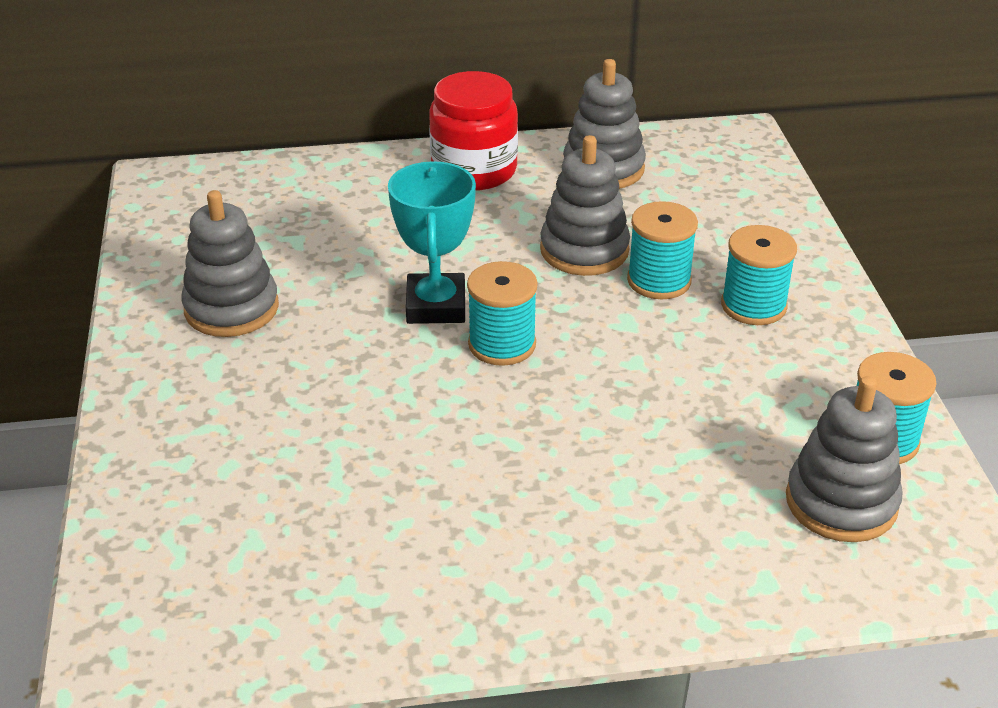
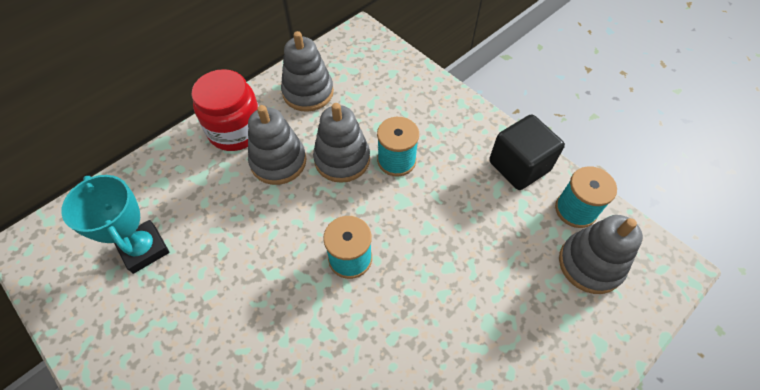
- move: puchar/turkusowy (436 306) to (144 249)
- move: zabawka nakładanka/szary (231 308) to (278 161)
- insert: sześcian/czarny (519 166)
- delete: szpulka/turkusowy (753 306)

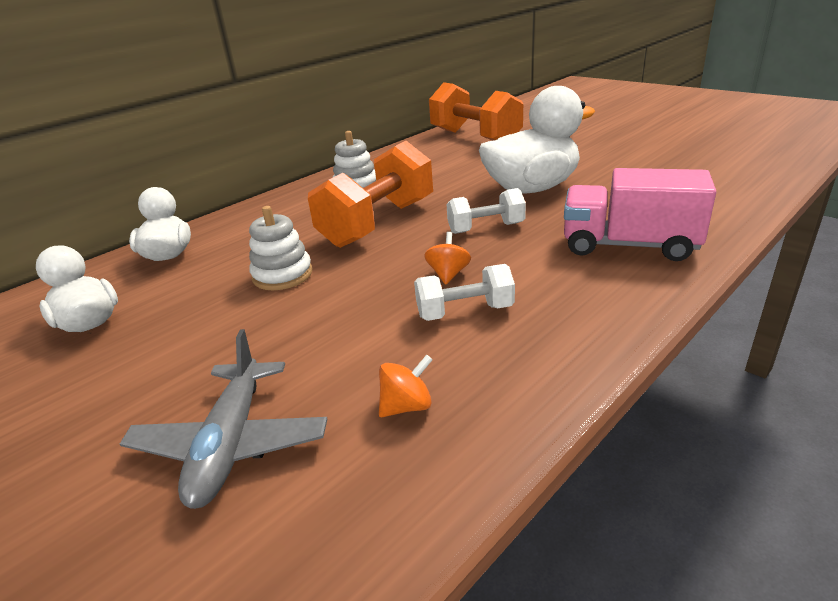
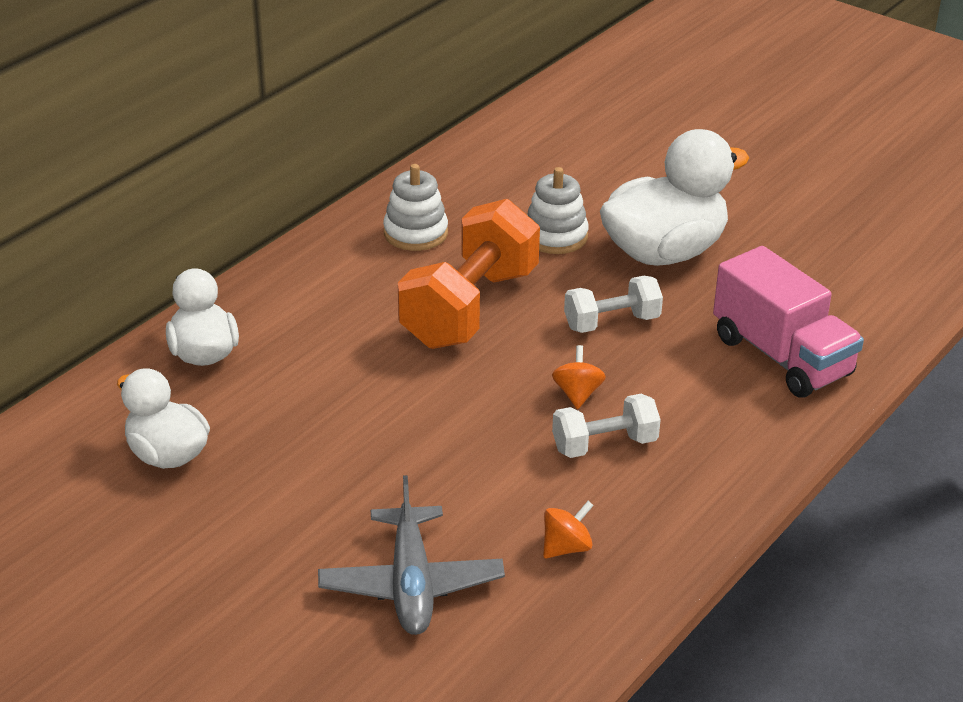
- move: zabawka nakładanka/biały (282 275) to (555 236)
- rotate: ciężarówka/różowy (629 245) = (781 356) 135 degrees counterclockwise
- delete: hantel/pomarańczowy (475 137)

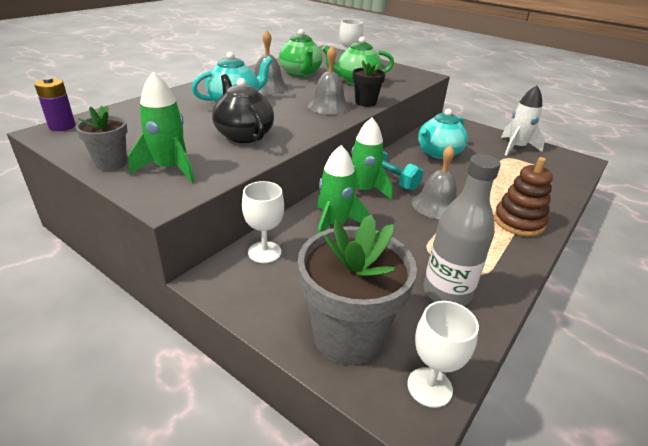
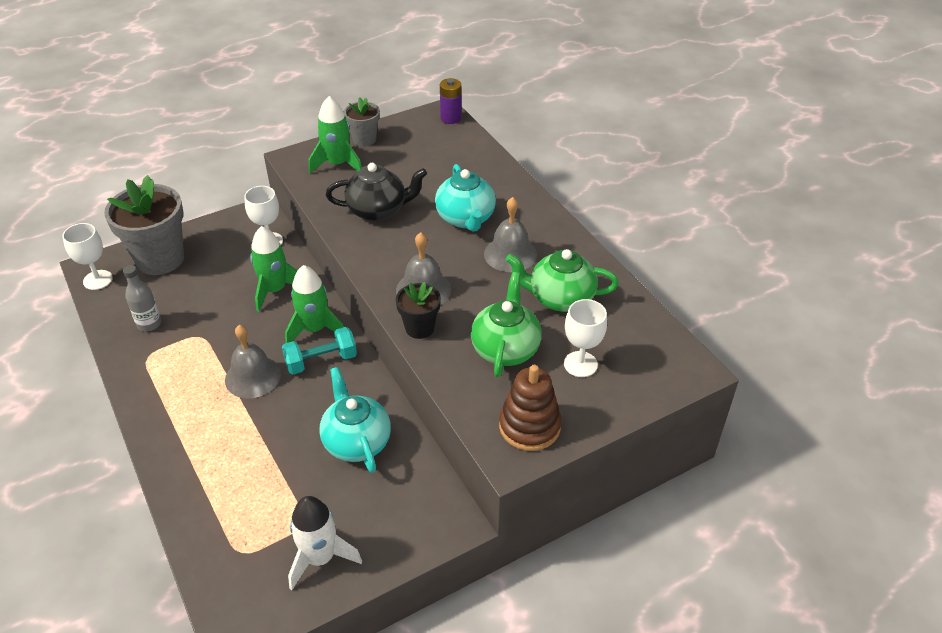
- resize: butelka/szary (446 292) = (149 324) x0.61
- move: zabawka nakładanka/brązowy (518 222) to (529 426)

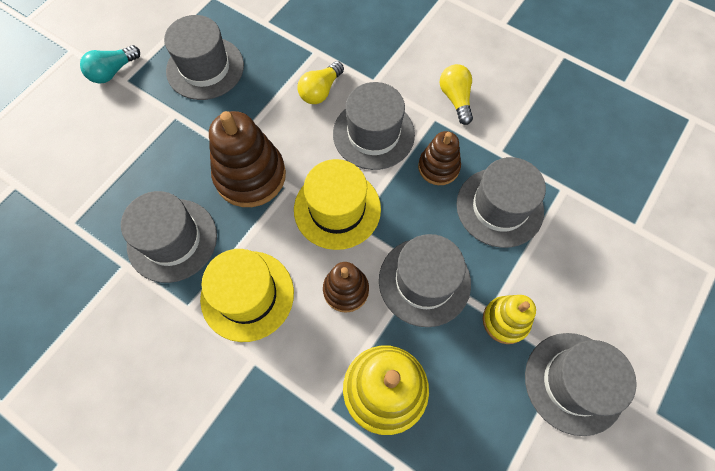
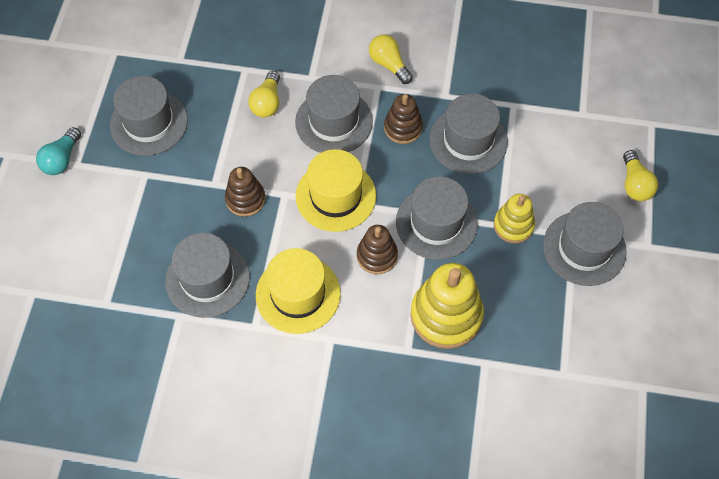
- resize: zabawka nakładanka/brązowy (250 176) = (245 199) x0.59
- insert: żarówka/żółty (635 184)

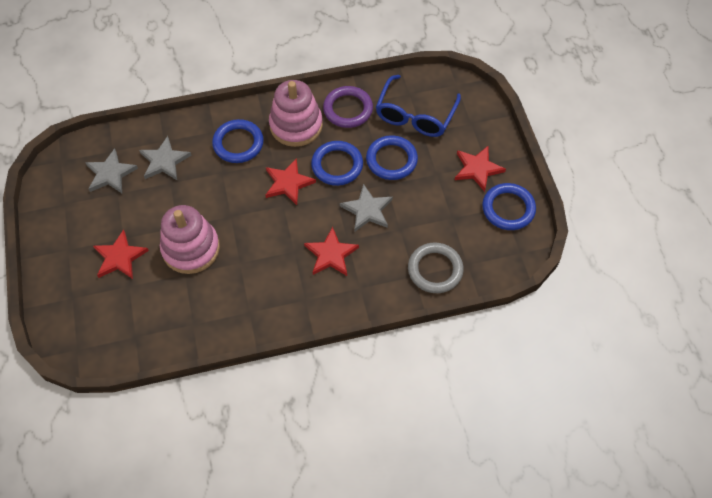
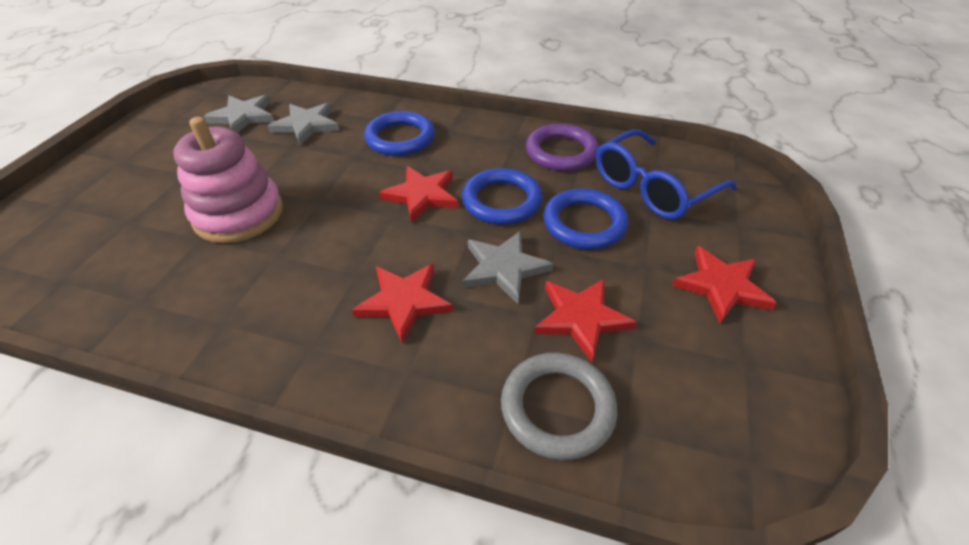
- move: gwiazda/czerwony (120 257) to (581 318)
- delete: zabawka nakładanka/różowy (296 125)
- delete: pierścień/niebieski (508 209)

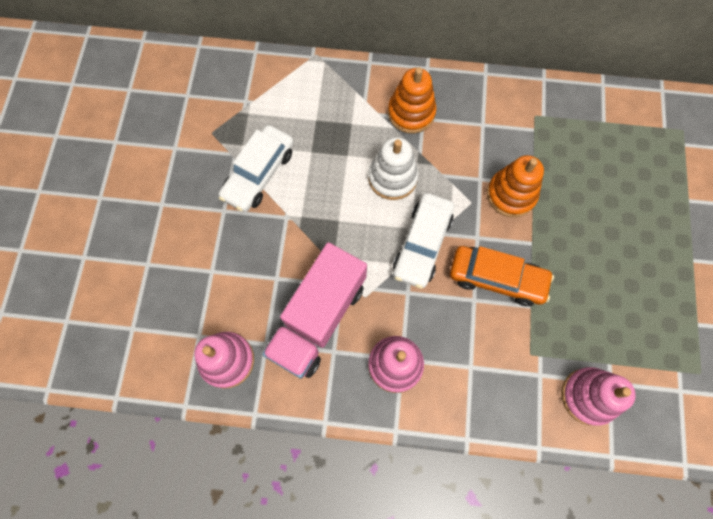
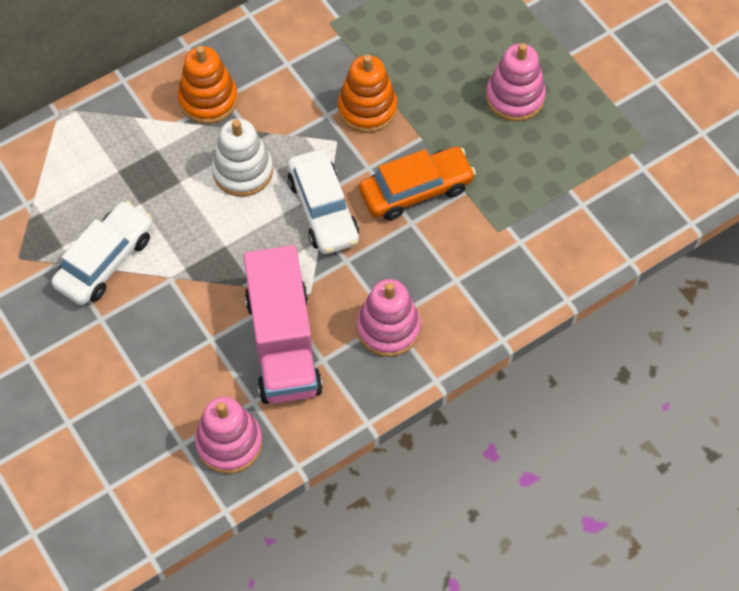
- rotate: samochód/biały (259 174) = (105 260) 135 degrees counterclockwise
- move: zabawka nakładanka/różowy (588 396) to (515 97)

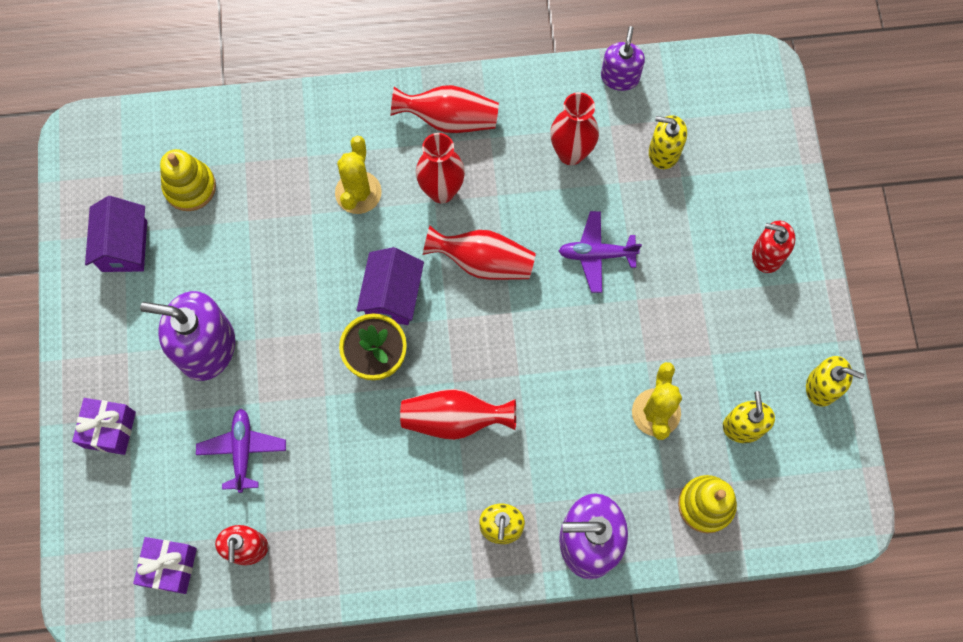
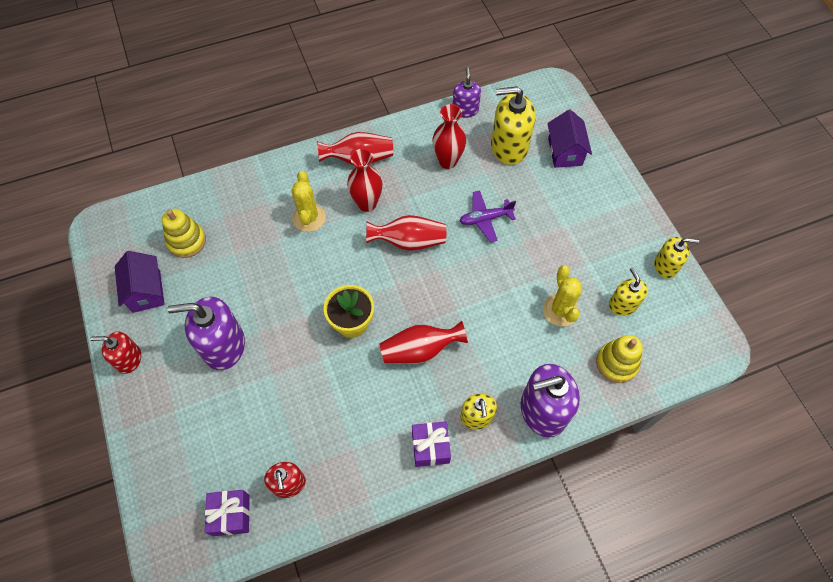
- move: dozownik mydła/czerwony (767 254) to (128 359)
- move: prezent/fioletowy (109 429) to (430 447)
- resize: dozownik mydła/żółty (664 152) = (509 147) x1.71
- move: domek/fioletowy (392 295) to (565 152)
- delete: samolot/fioletowy (242 450)

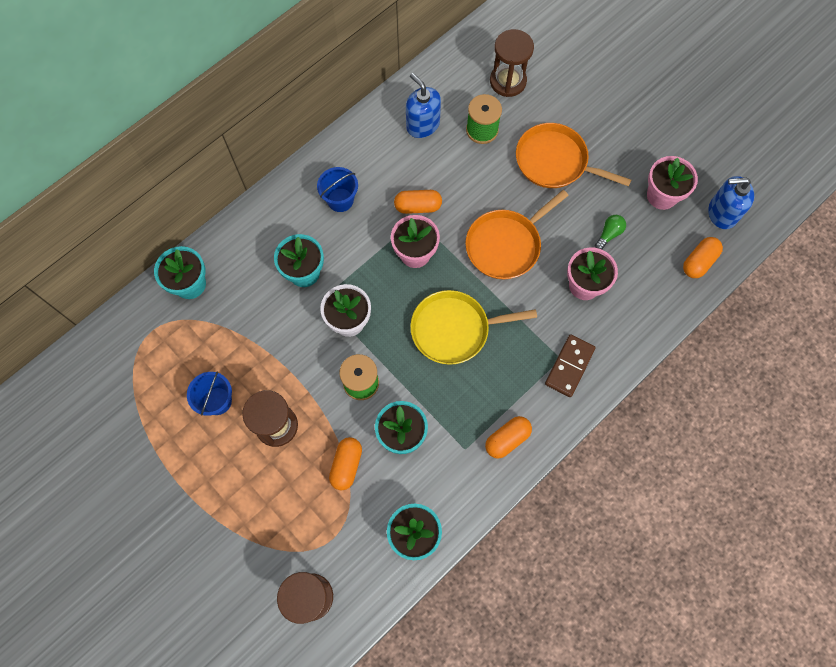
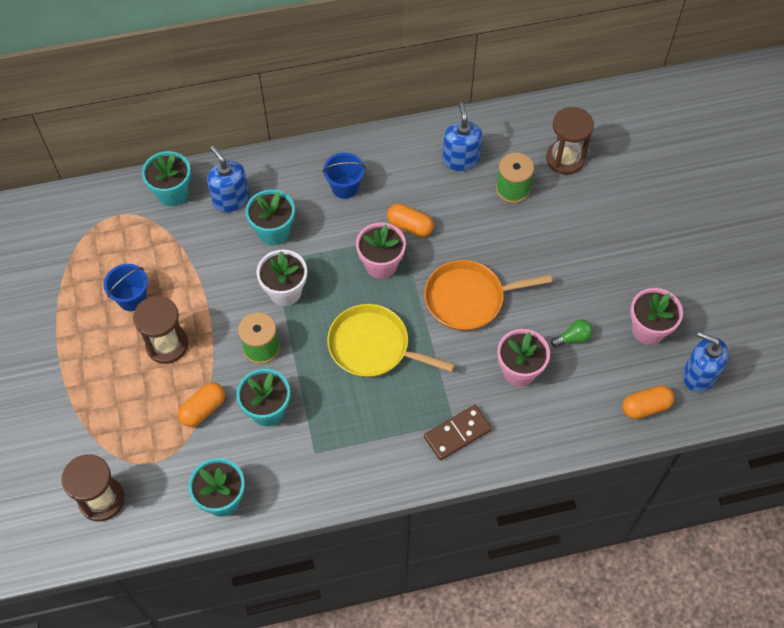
- insert: dozownik mydła/niebieski (231 199)
- delete: kapsułka/pomarańczowy (507 439)
- delete: patelnia/pomarańczowy (555 161)

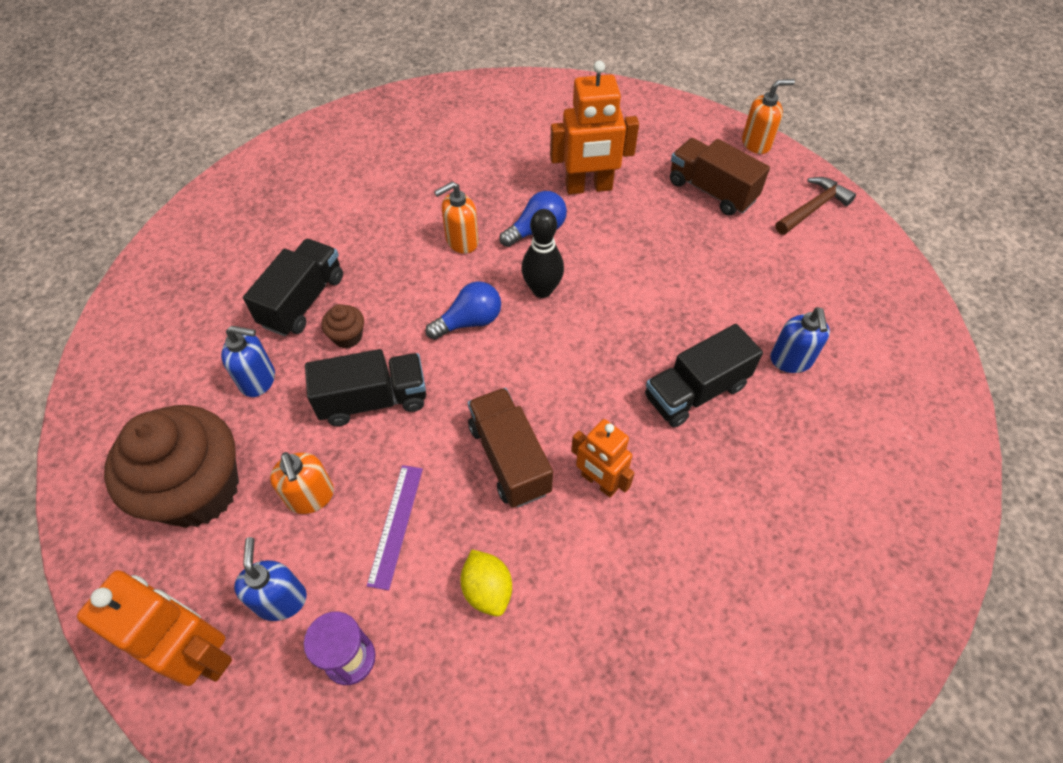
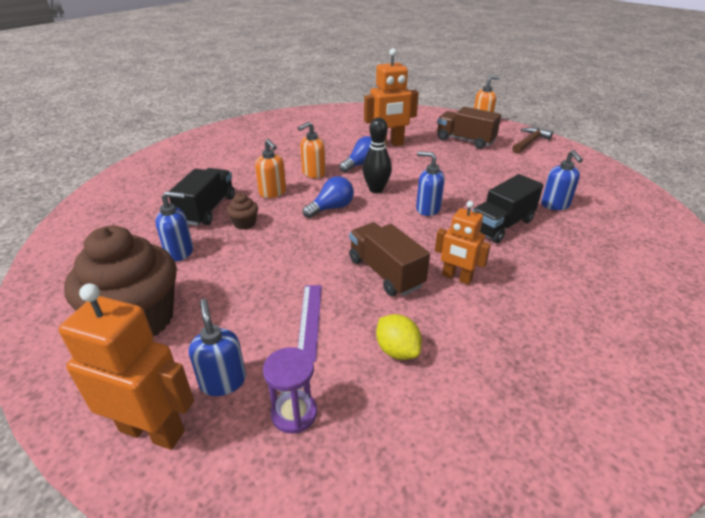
- move: dozownik mydła/pomarańczowy (311 497) to (273 193)
- insert: dozownik mydła/niebieski (427 209)
- delete: ciężarówka/czarny (373 400)

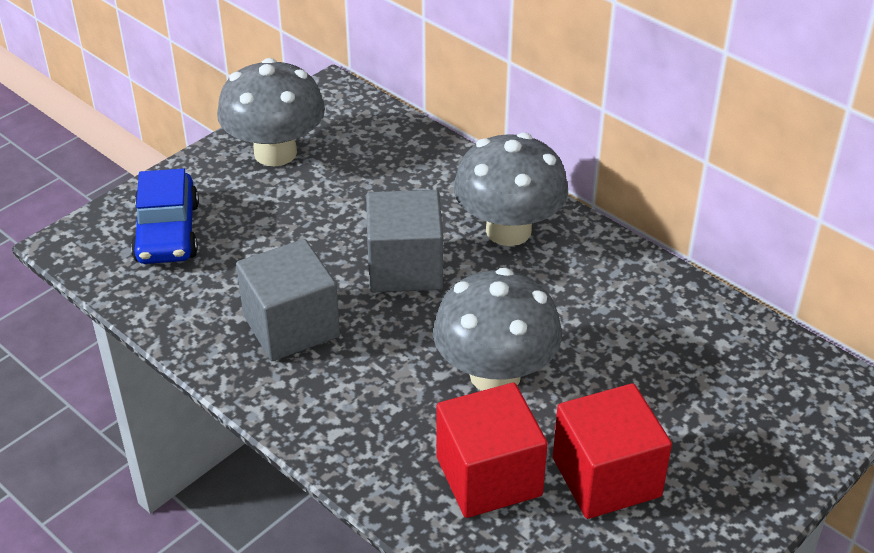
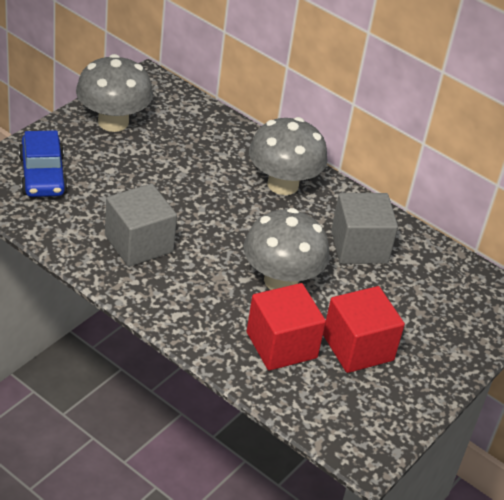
- move: sześcian/szary (405 267) to (359 246)

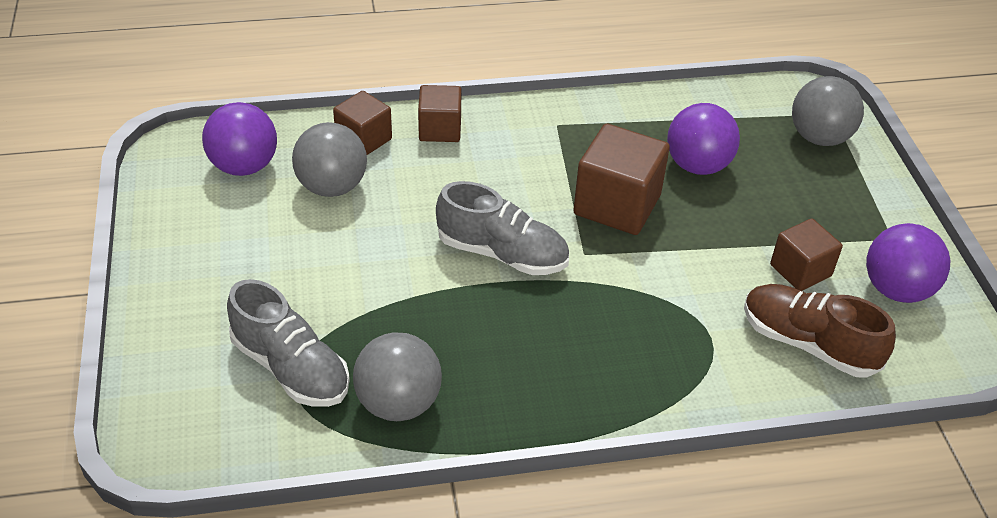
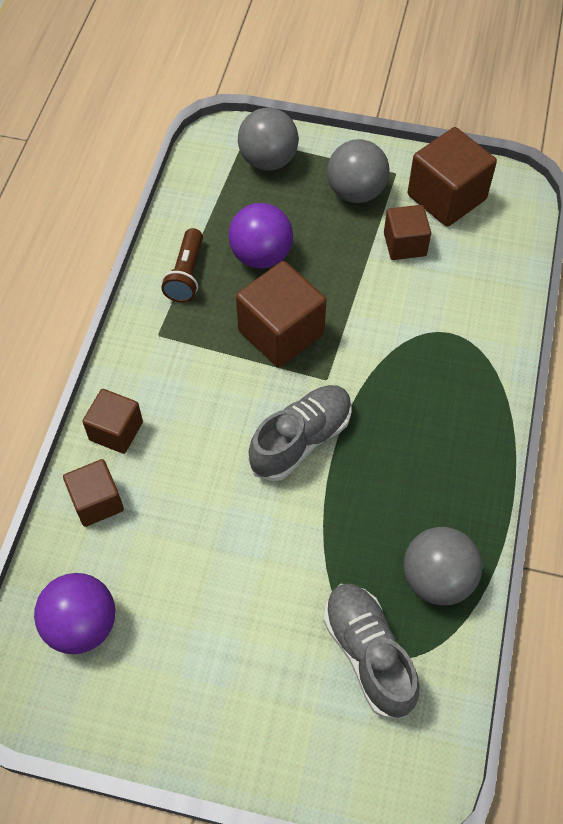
- insert: latarka/brązowy (186 274)
- rotate: but/szary (291 368) = (368 654) 90 degrees counterclockwise
- move: piłka/szary (332 187) to (356 192)
- replace: piłka/fioletowy (896 289) to sześcian/brązowy (446 197)
- delete: but/brązowy (808 343)

